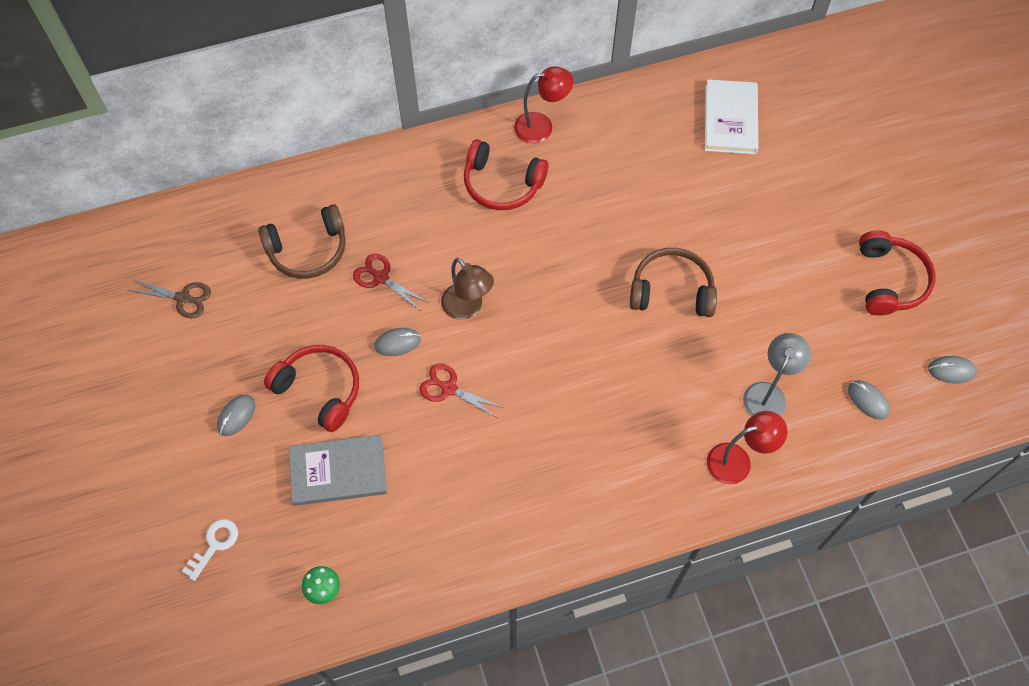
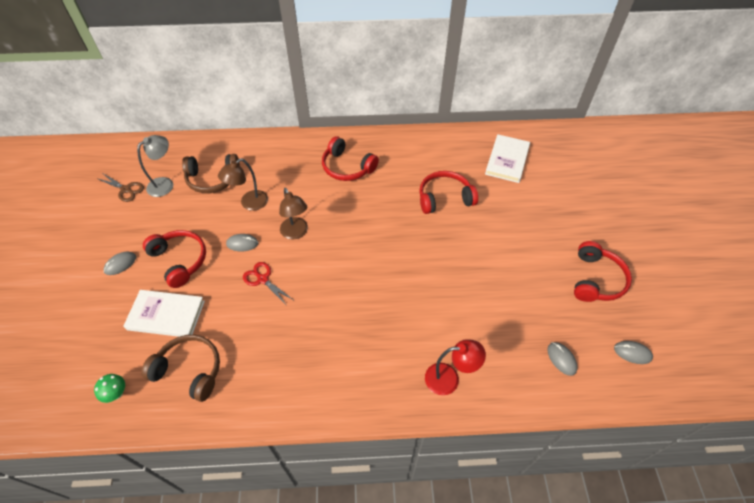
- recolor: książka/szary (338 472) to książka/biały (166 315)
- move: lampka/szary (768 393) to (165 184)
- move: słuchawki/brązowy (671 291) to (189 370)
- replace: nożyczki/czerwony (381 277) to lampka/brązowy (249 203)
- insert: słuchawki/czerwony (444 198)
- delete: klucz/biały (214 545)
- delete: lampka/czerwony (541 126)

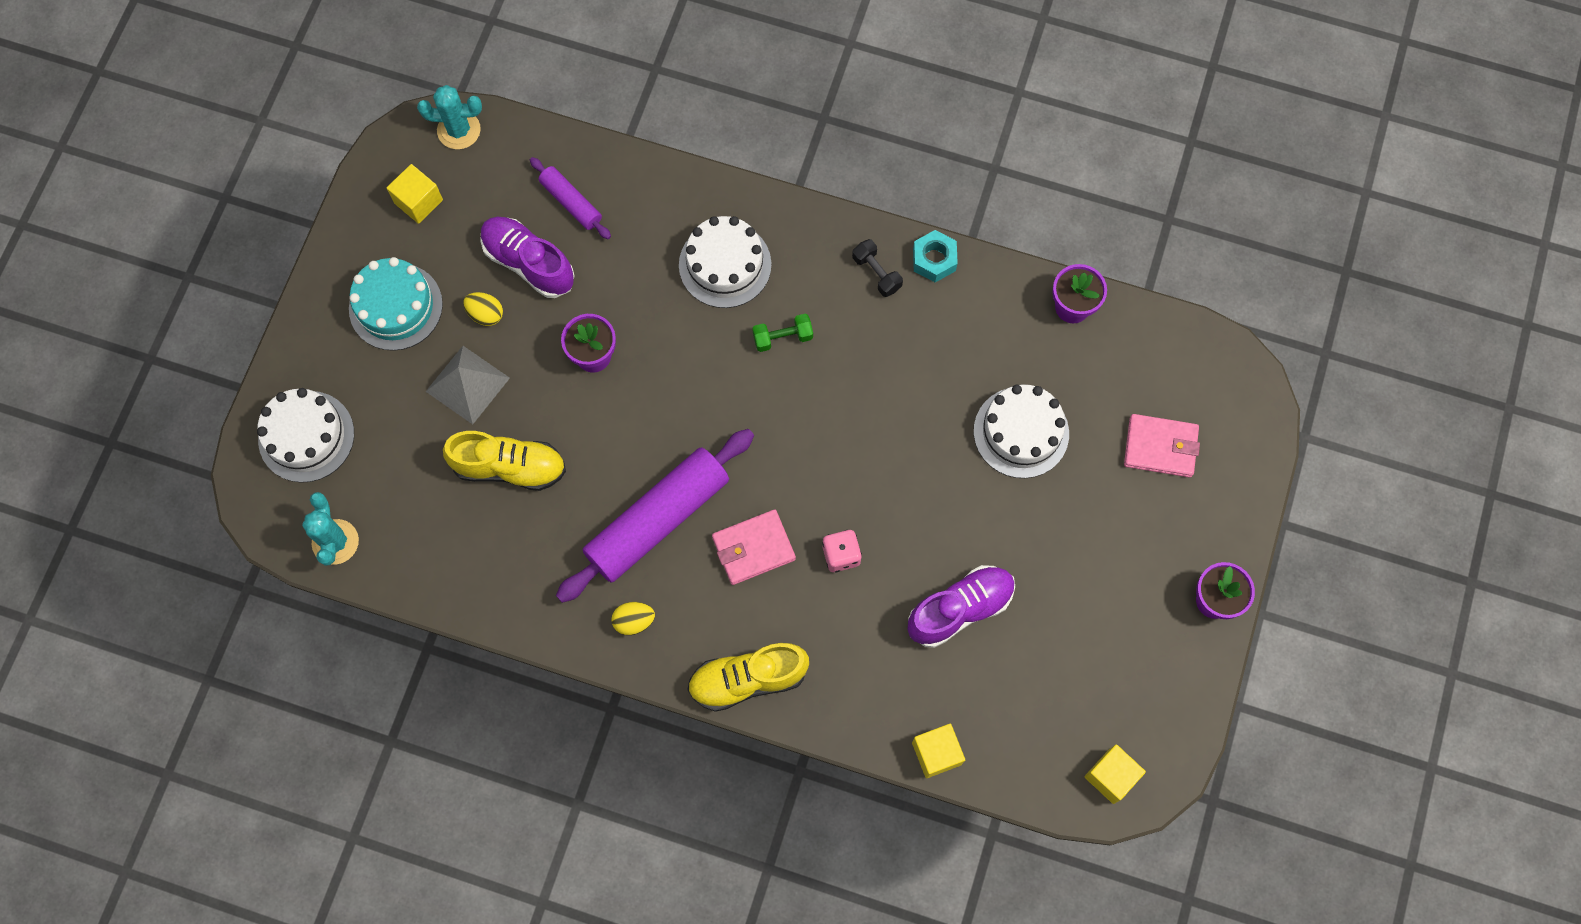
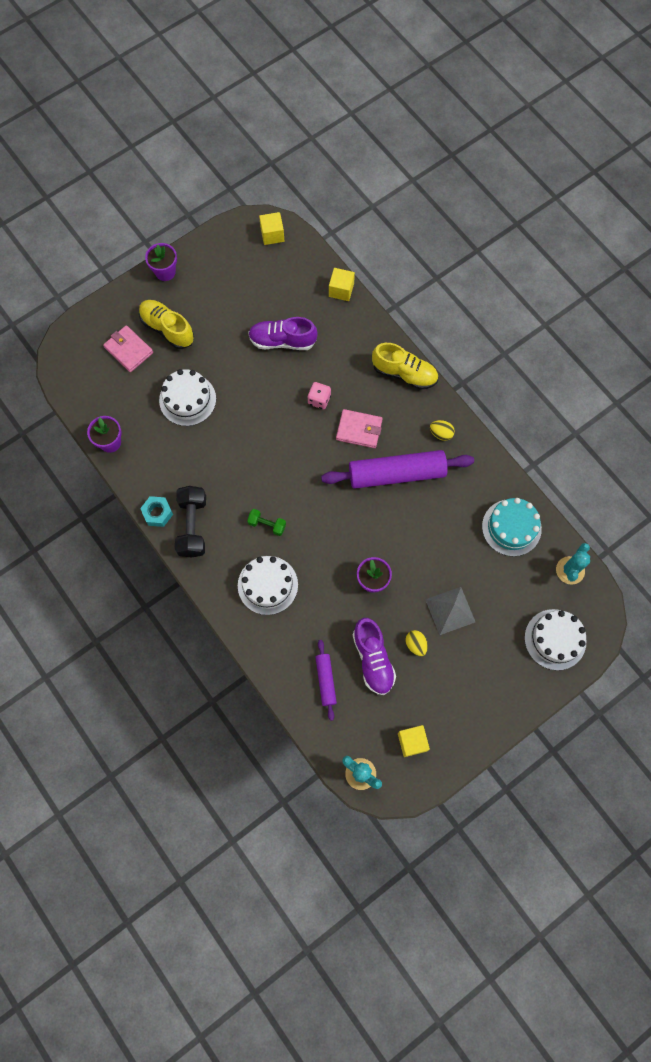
- move: but/żółty (509 467) to (167 329)
- resize: hantel/czarny (876 273) = (192 526) x1.82
- move: tort/turkusowy (395 306) to (511 527)

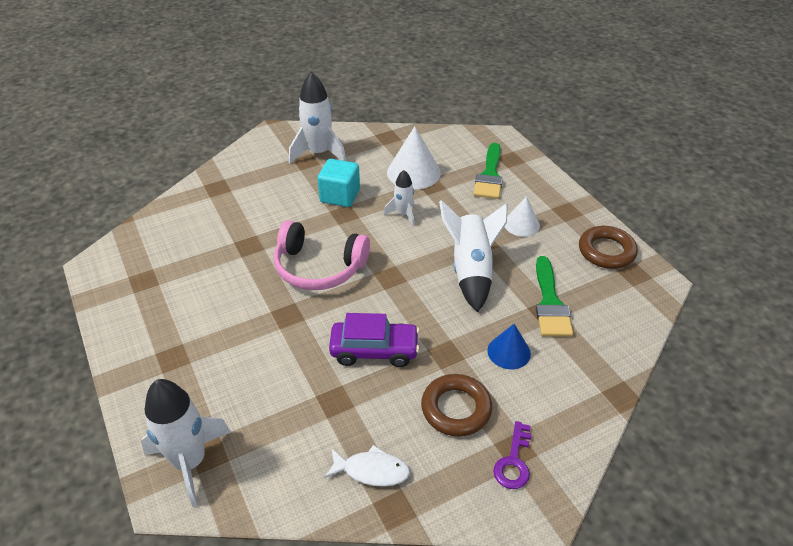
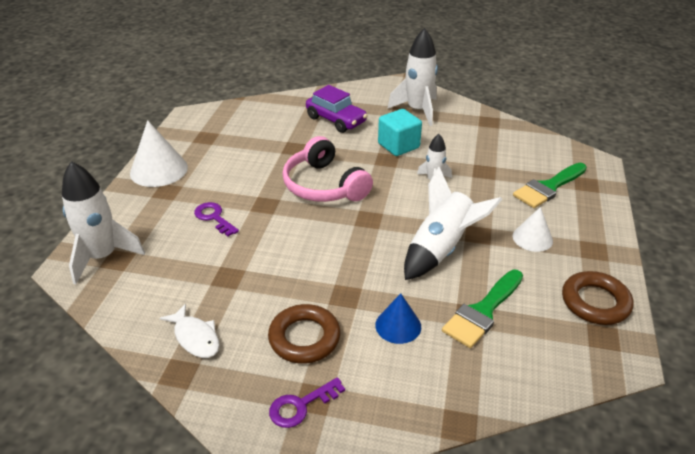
- move: stożek/biały (413 172) to (159 170)
- insert: klucz/fioletowy (214 217)
- move: samochód/fioletowy (374 350) to (336 120)

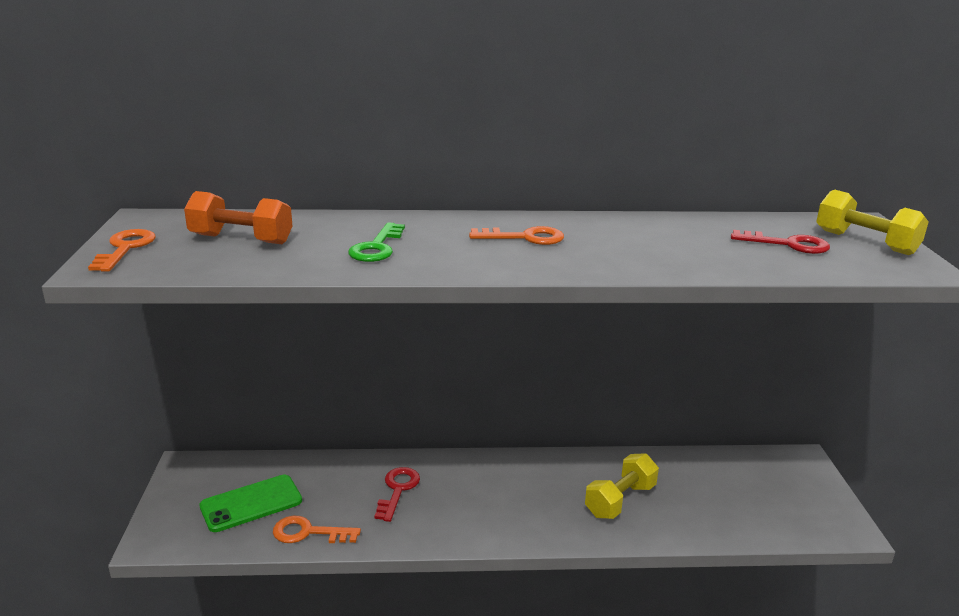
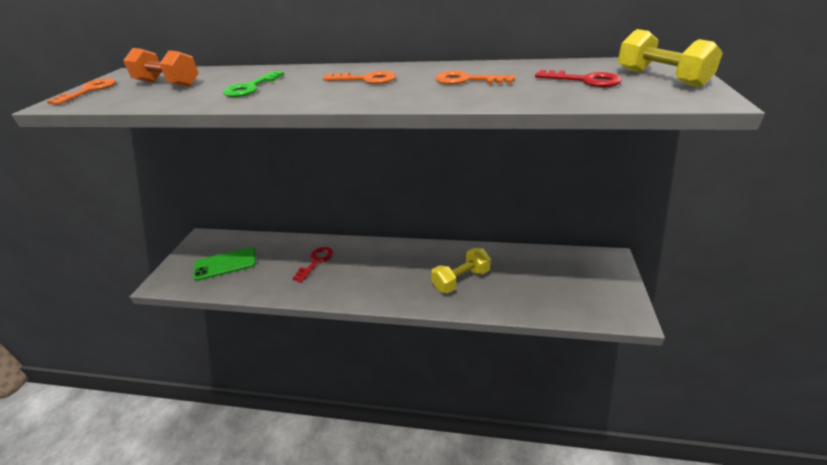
- move: klucz/pomarańczowy (308 532) to (467 80)

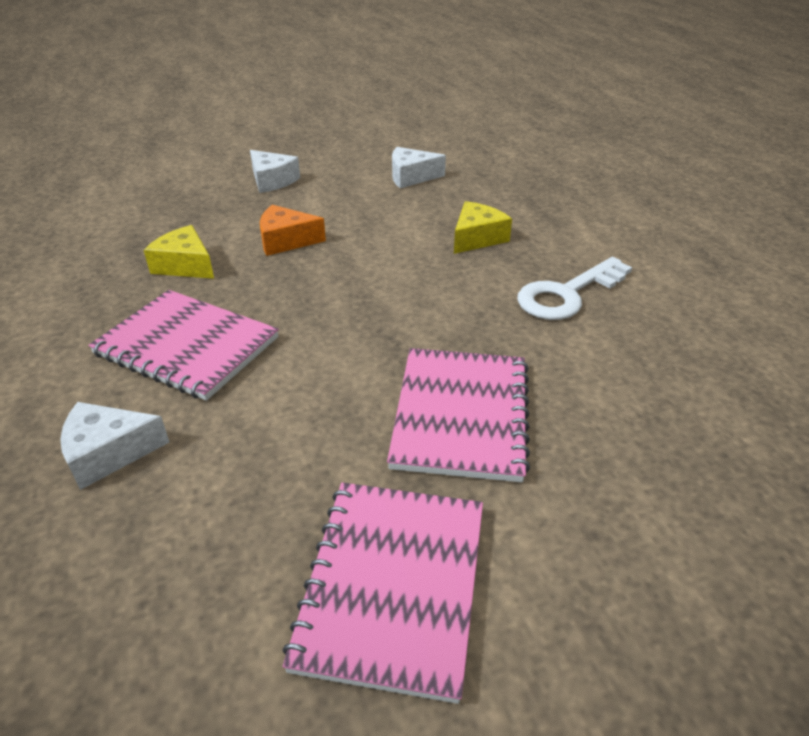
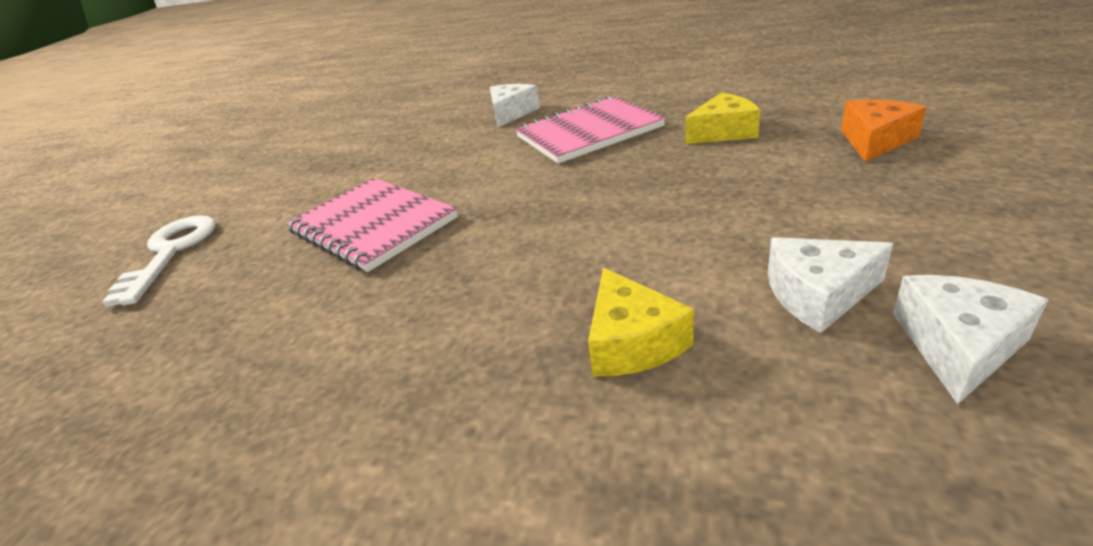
- move: klucz/biały (567 294) to (171 252)
- move: ser/biały (272 181) to (817 294)
- move: ser/pomarańczowy (286 241) to (875 140)
- delete: zeszyt/różowy (393 585)

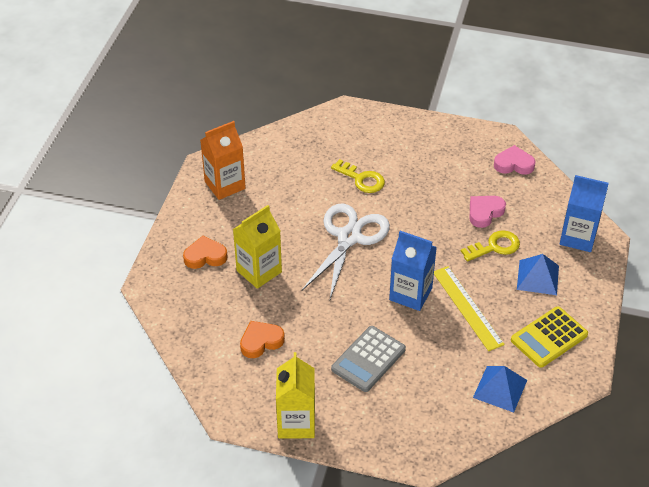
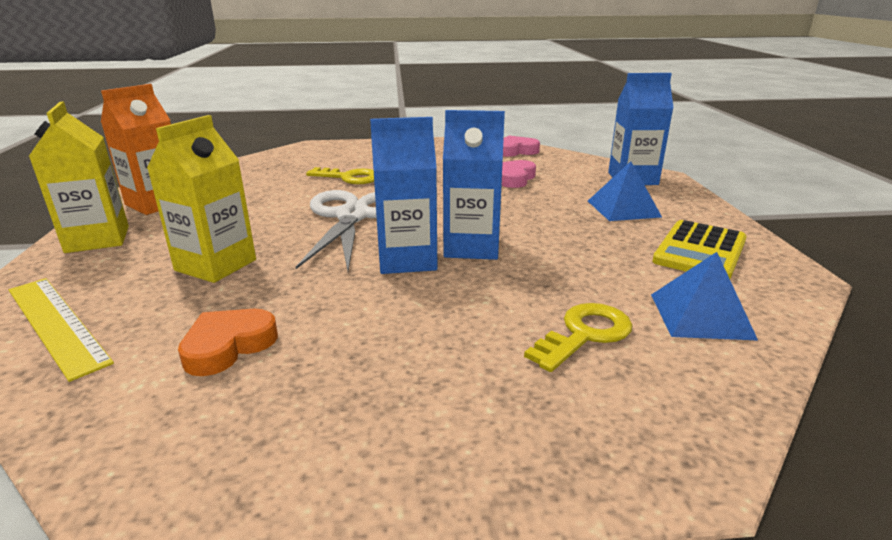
- move: linijka/żółty (467 307) to (57 323)
- move: karton mleka/żółty (296 423) to (97 239)
- insert: karton mleka/niebieski (407 260)
- move: klucz/żółty (495 247) to (585 334)
- delete: serce/pomarańczowy (205 256)
- delete: kalkulator/szary (368 359)

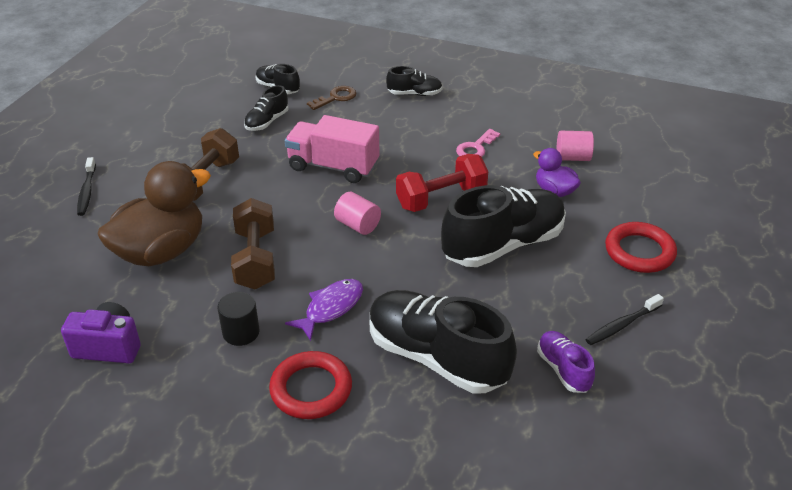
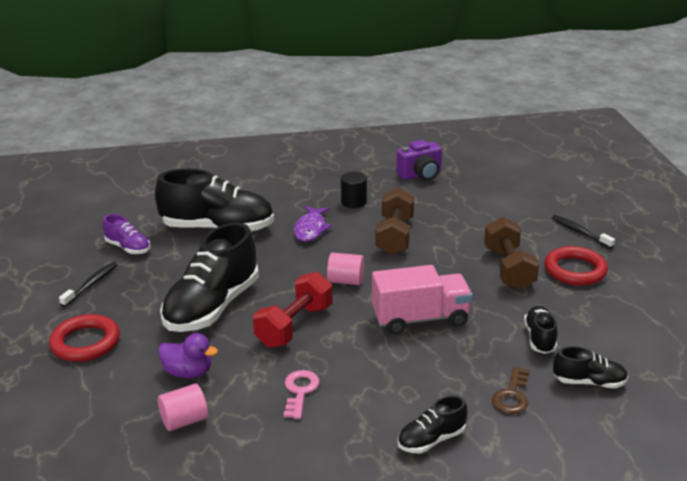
- rotate: hantel/brązowy (255 259) = (395 236) 45 degrees clockwise
- move: pierścień/czerwony (311 389) to (575 270)
- delete: kaczka/brązowy (161 251)

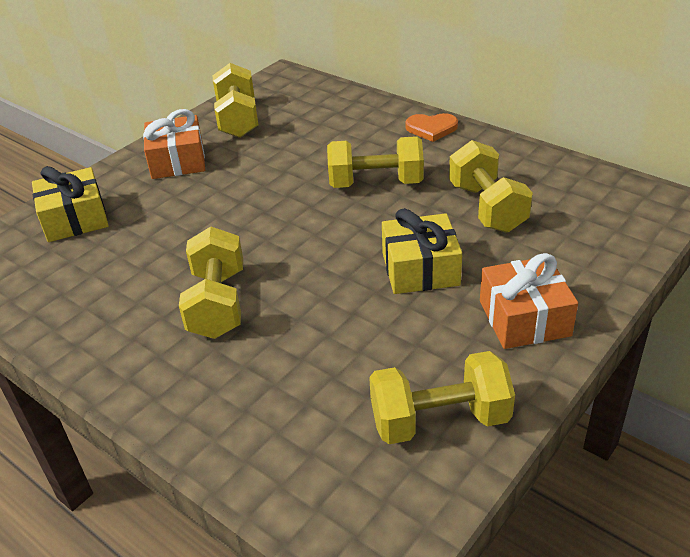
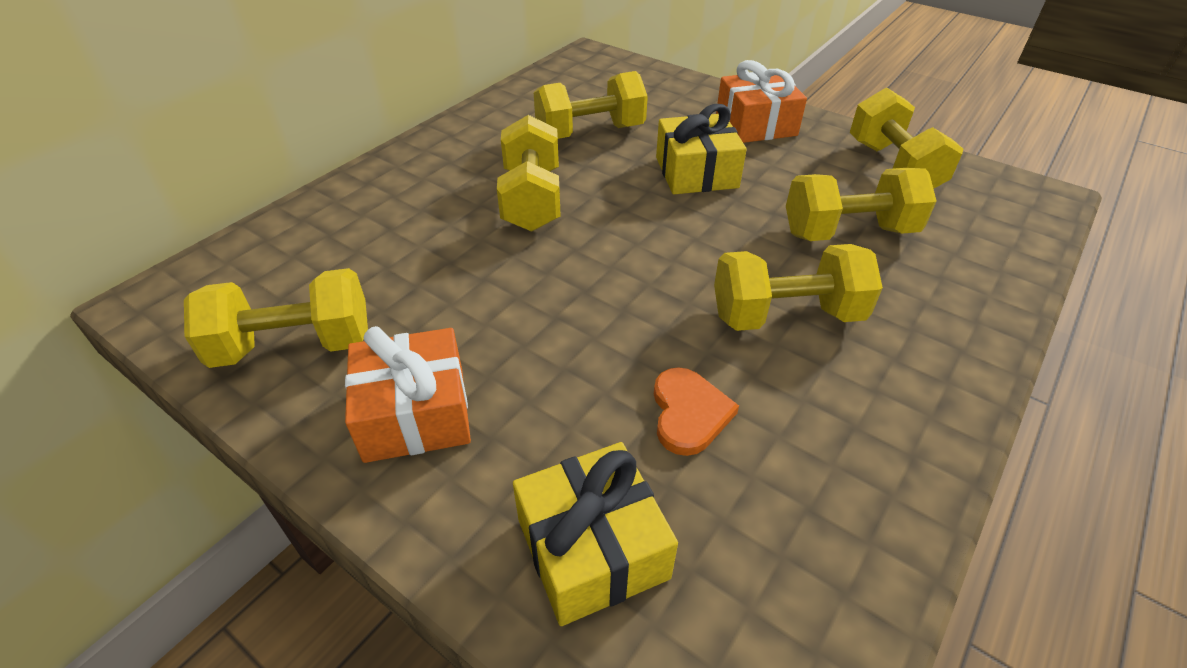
- move: serce/pomarańczowy (431 128) to (689 413)
- insert: hantel/żółty (848 232)

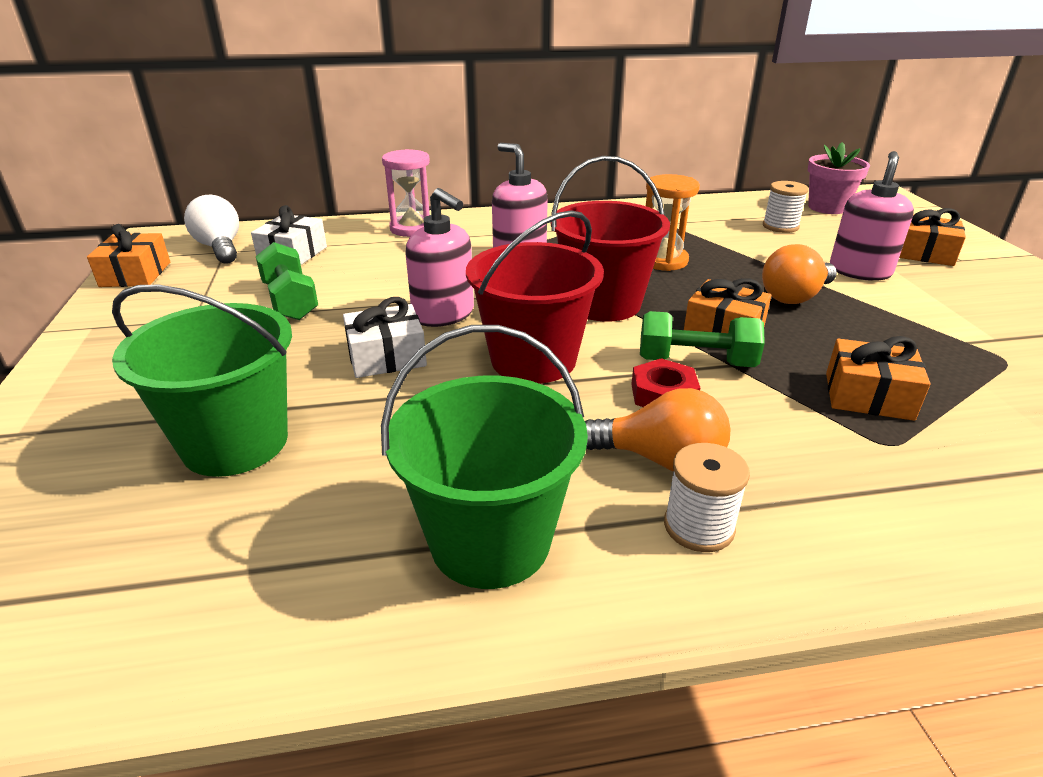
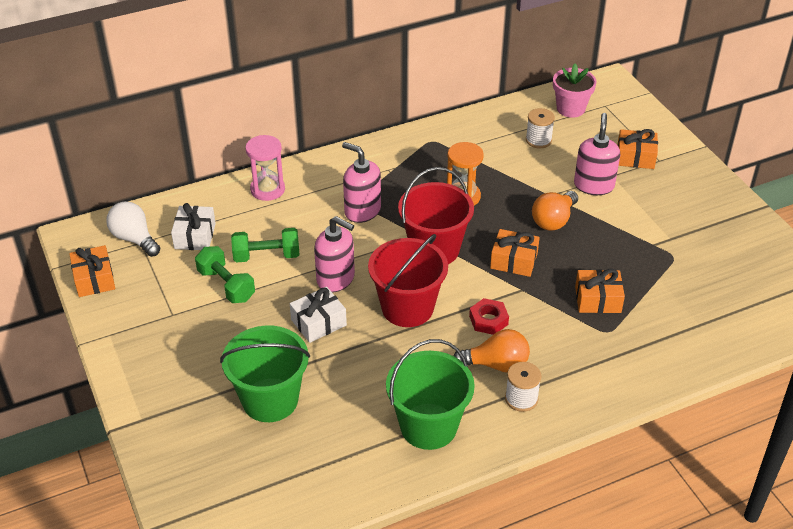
- move: hantel/zielony (695 362) to (266 256)

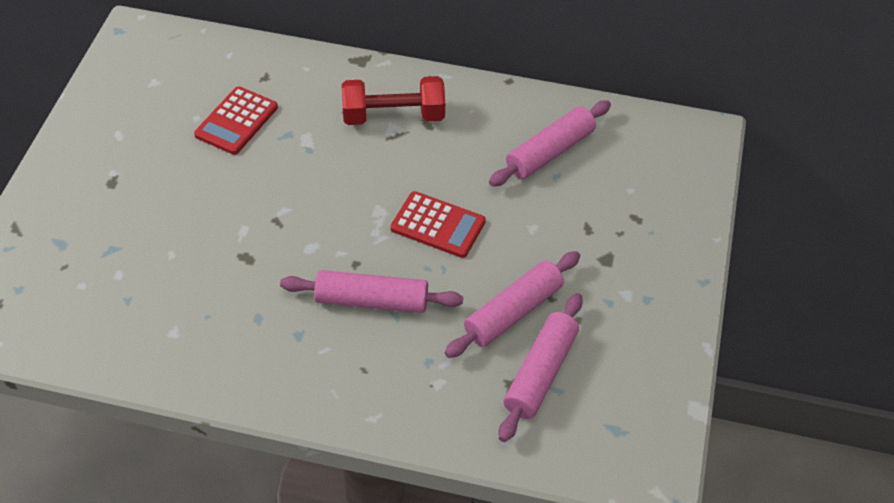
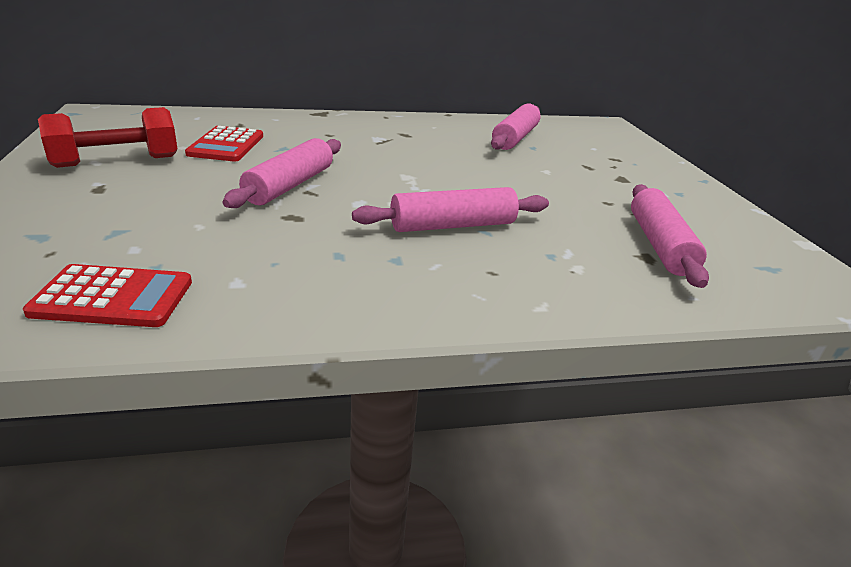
- move: kalkulator/czerwony (438 225) to (113 297)
- move: hantel/czerwony (393 116) to (116 162)
- move: wałek do ciasta/różowy (513 312) to (289 185)

